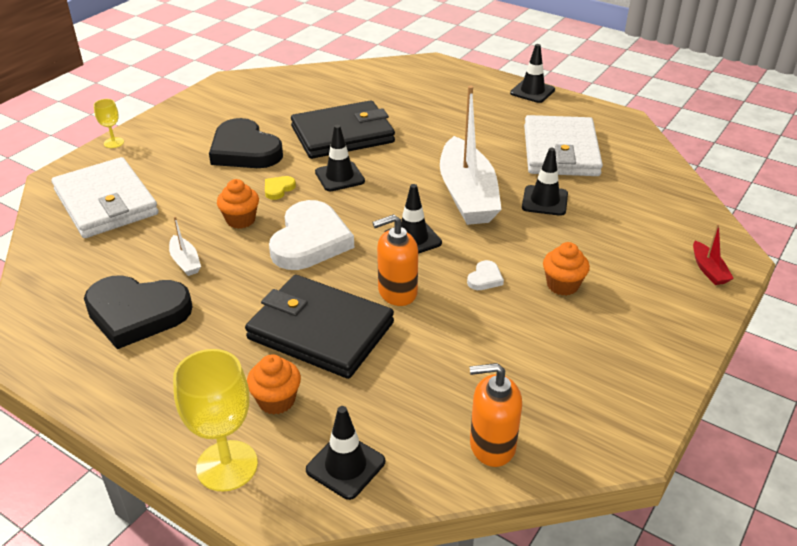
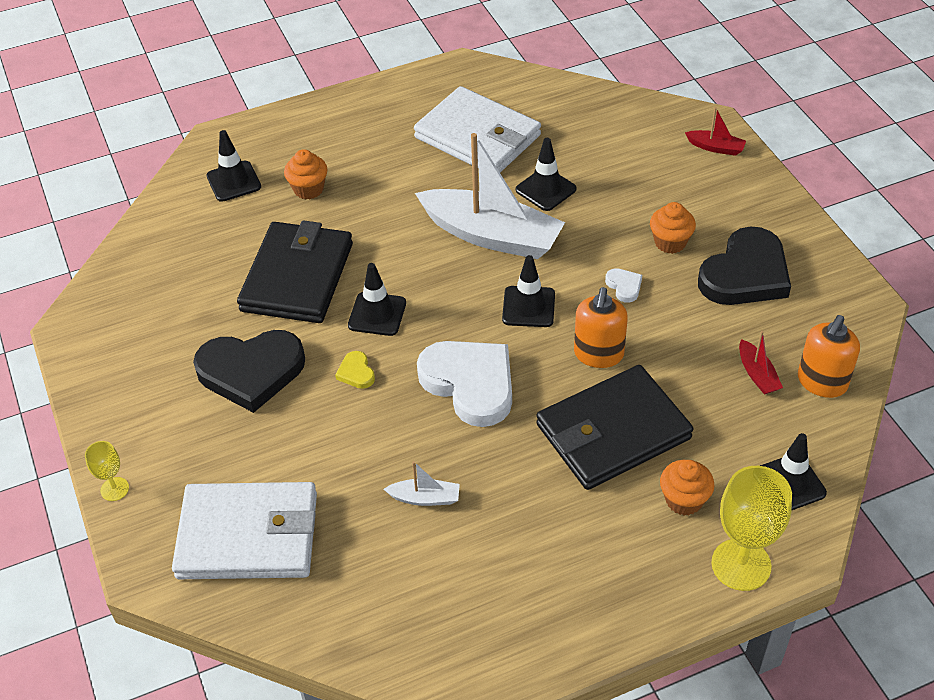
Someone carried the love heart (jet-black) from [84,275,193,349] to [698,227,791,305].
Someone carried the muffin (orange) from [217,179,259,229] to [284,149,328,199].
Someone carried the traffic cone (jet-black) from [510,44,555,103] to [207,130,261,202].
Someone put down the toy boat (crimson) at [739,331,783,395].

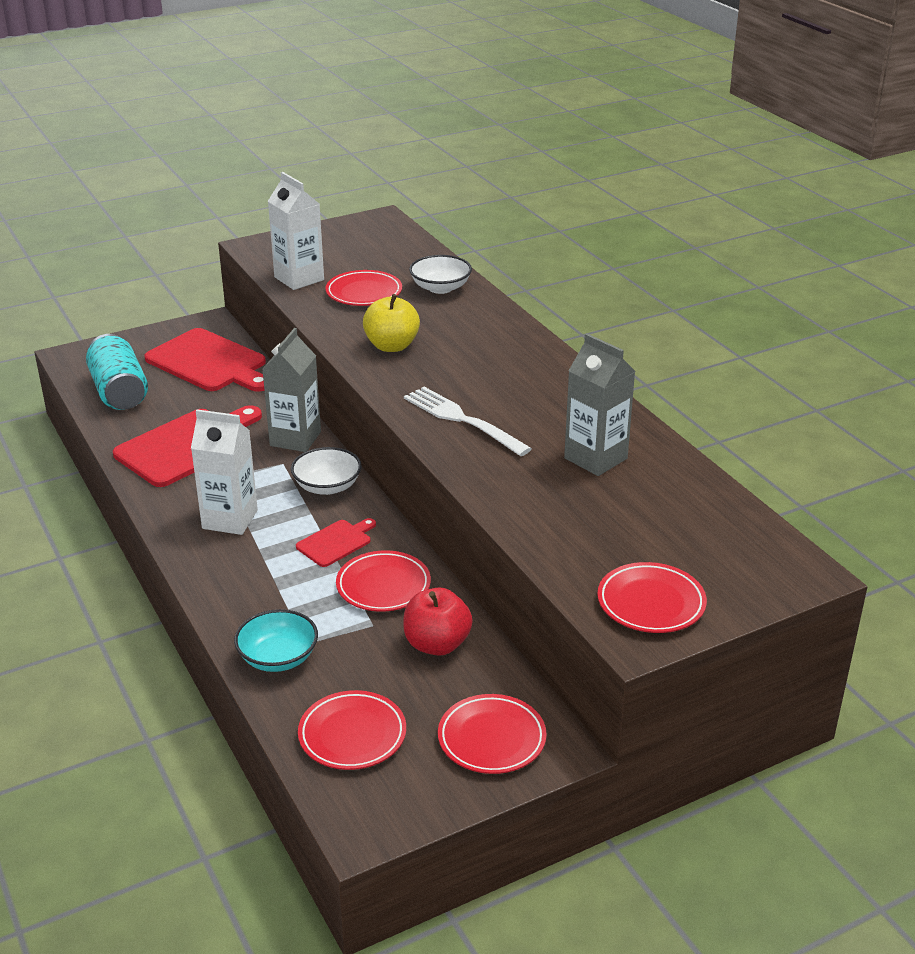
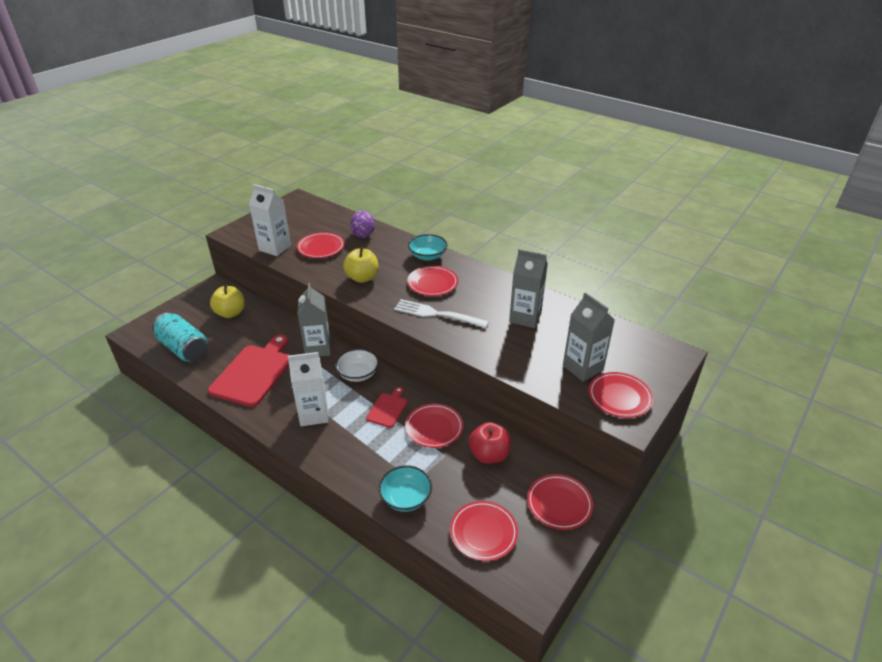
Someone swapped the chopping board (crimson) at [144,328,266,392] for the apple (bright yellow) at [210,285,245,318].
Someone swapped the bowl (white) at [409,255,472,294] for the toy egg (royal purple) at [350,210,375,238].
Someone put down the dinner plate (crimson) at [407,266,458,296].
Someone put down the bowl (teal) at [408,234,448,261].
Someone put down the carton (gray) at [563,292,615,382].

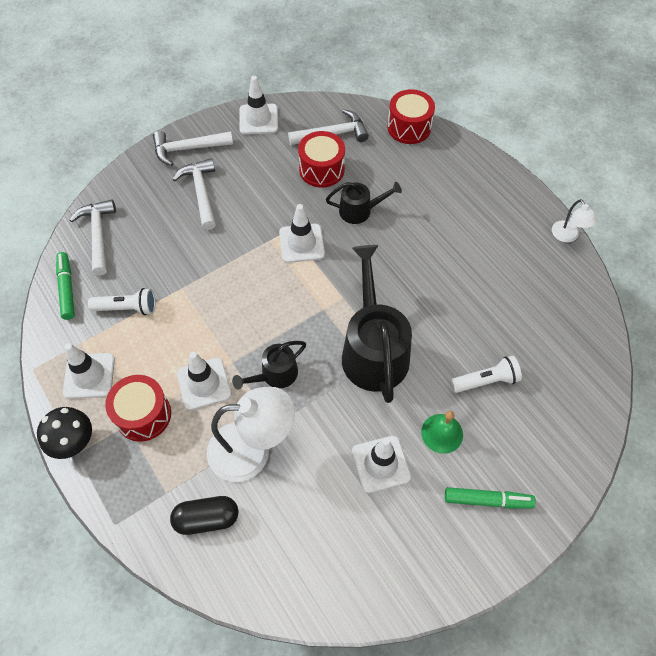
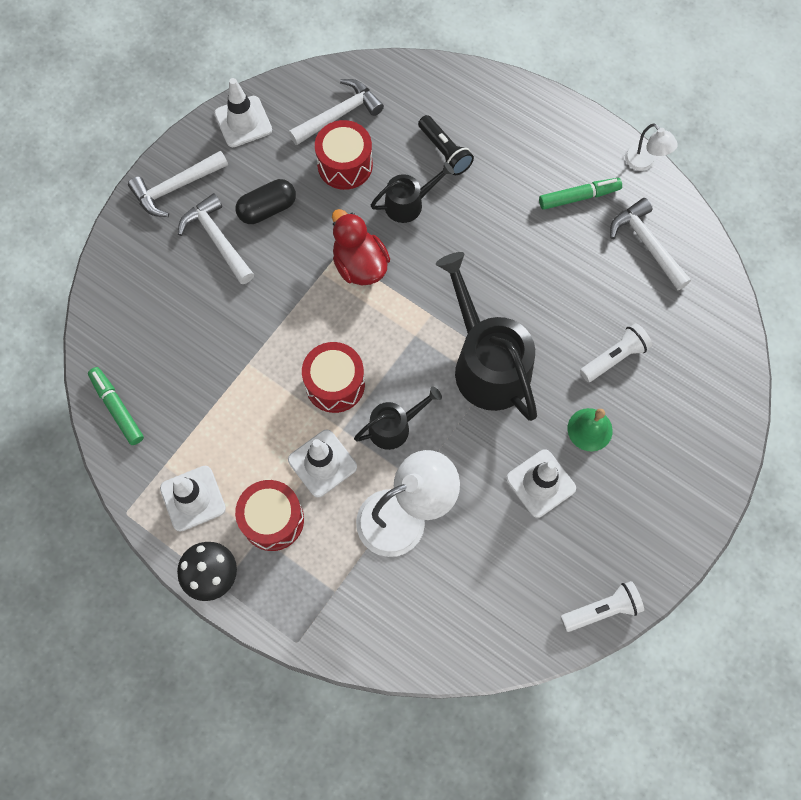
Someone carried the hammer (white) from [70,199,116,276] to [610,198,691,291].
Someone carried the flashlight (white) from [88,288,155,315] to [561,581,644,632].
Someone carried the pill (jet-black) from [170,496,238,535] to [236,179,296,224].
Someone rotated the watering can (jet-black) at [232,341,306,389] by 150 degrees counterclockwise.
Someone swapped the traffic cone (white) at [279,204,325,263] for the duck (crimson) at [332,209,390,285].
Someone carried the snare drum (crimson) from [387,89,435,144] to [302,342,365,413].
Someone carried the felt pen (green) from [445,487,536,509] to [539,178,622,210].
Someone put down the flashlight (jet-black) at [418,115,474,175].

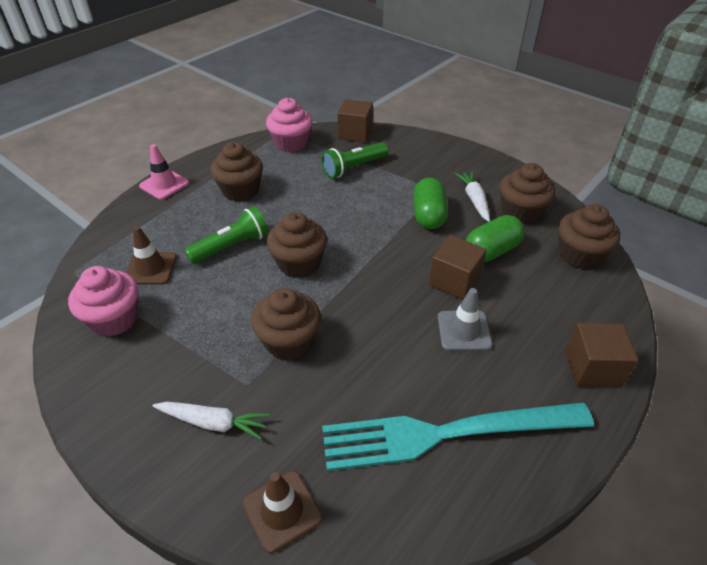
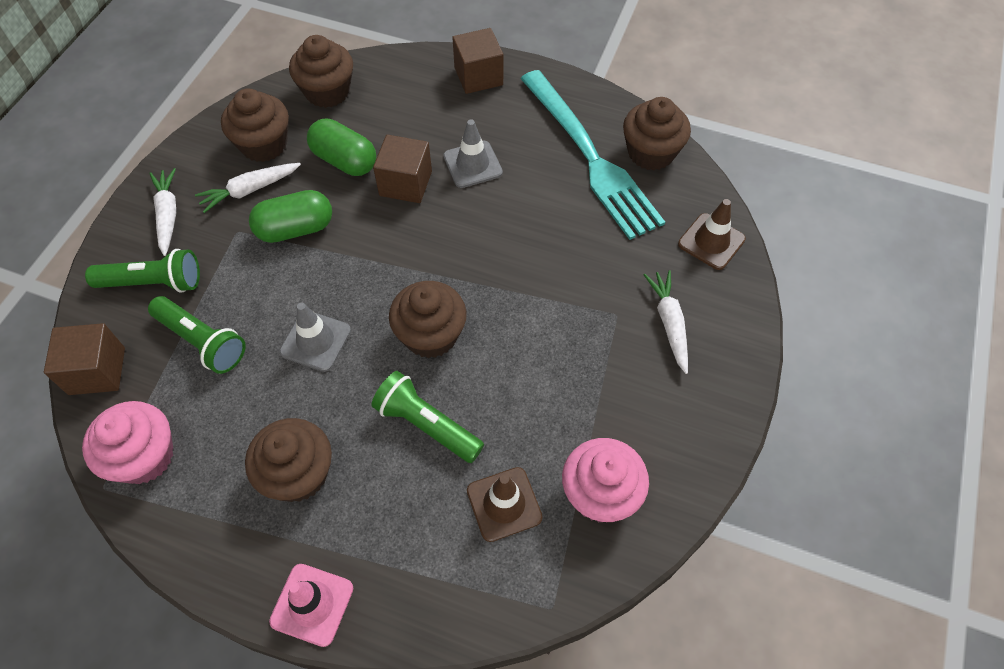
Someone carried the muffin (brown) from [251,288,321,360] to [623,97,691,171].
Someone put down the flashlight (green) at [85,249,200,292].
Someone put down the carrot (white) at [149,168,176,256].
Someone put down the traffic cone (gray) at [279,302,351,372].

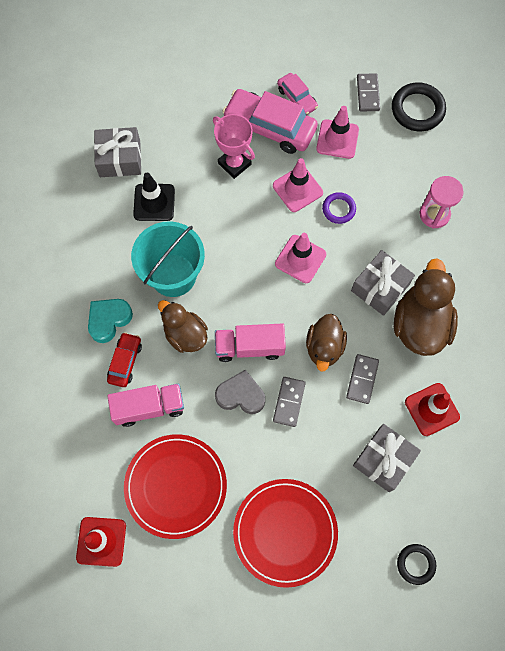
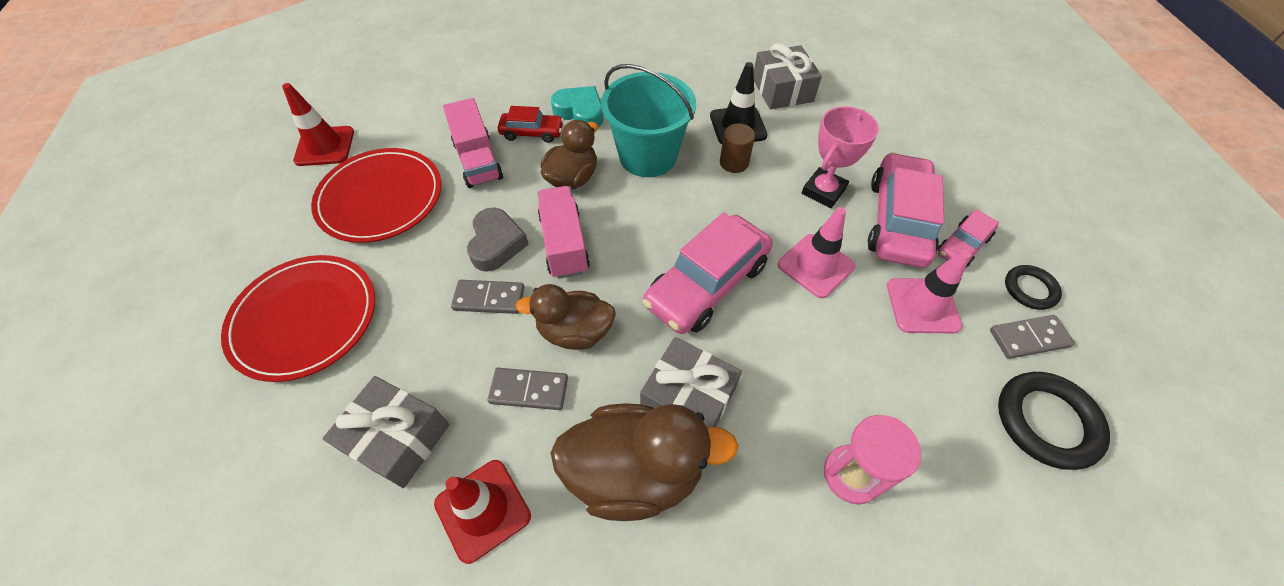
Someone swapped the traffic cone (pink) at [275,233,326,283] for the toy car (pink) at [642,212,773,334].
Someone took away the torus (royal purple) at [322,192,356,224].
Someone carried the torus (jet-black) from [397,544,436,585] to [1005,265,1062,310].
Someone put down the cylinder (brown) at [720,124,755,173].

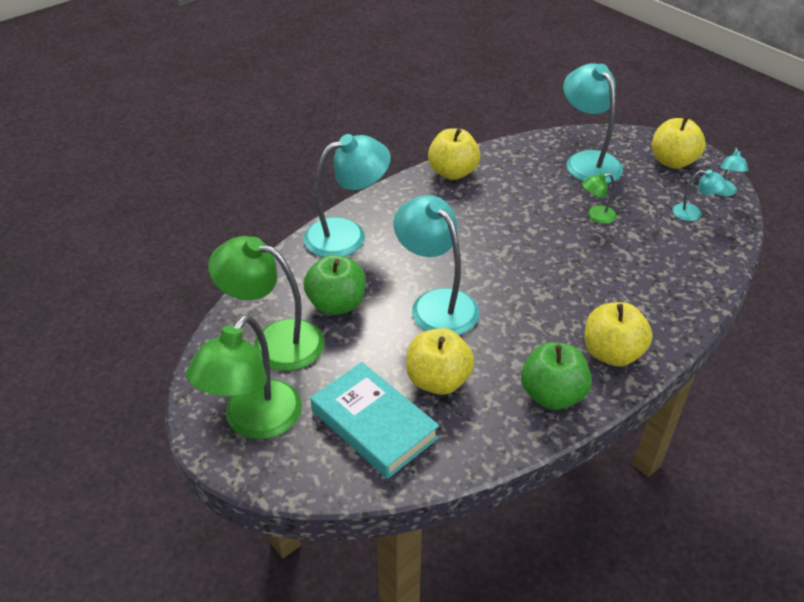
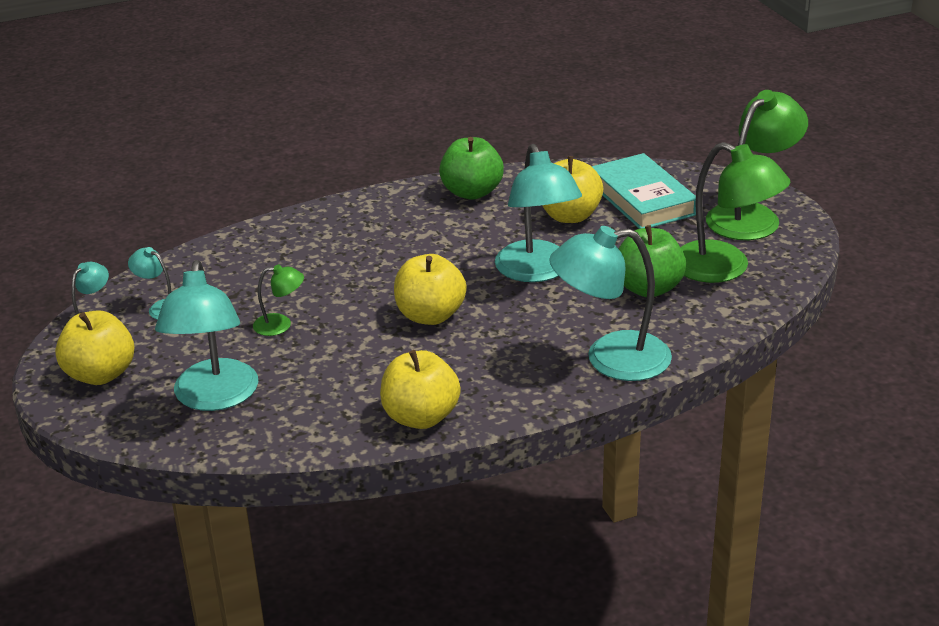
Someone carried the apple (bright yellow) from [584,302,653,366] to [394,254,467,325].

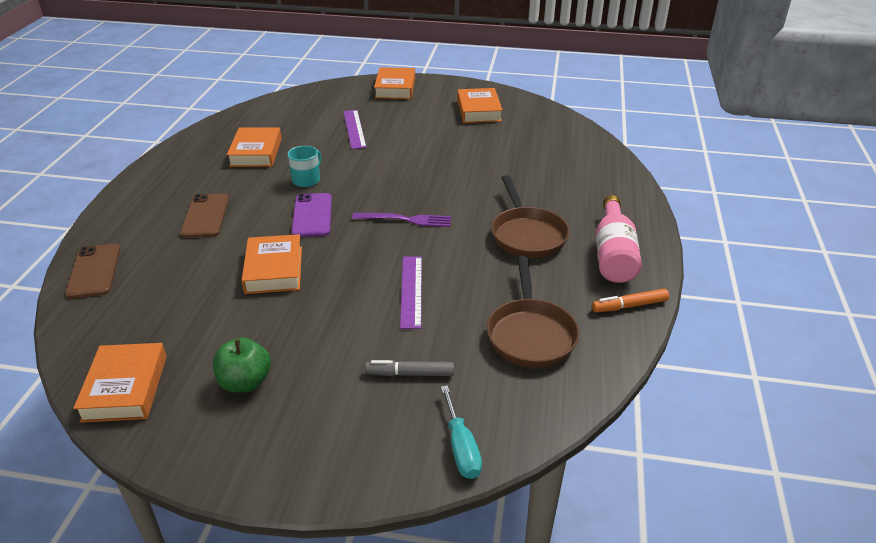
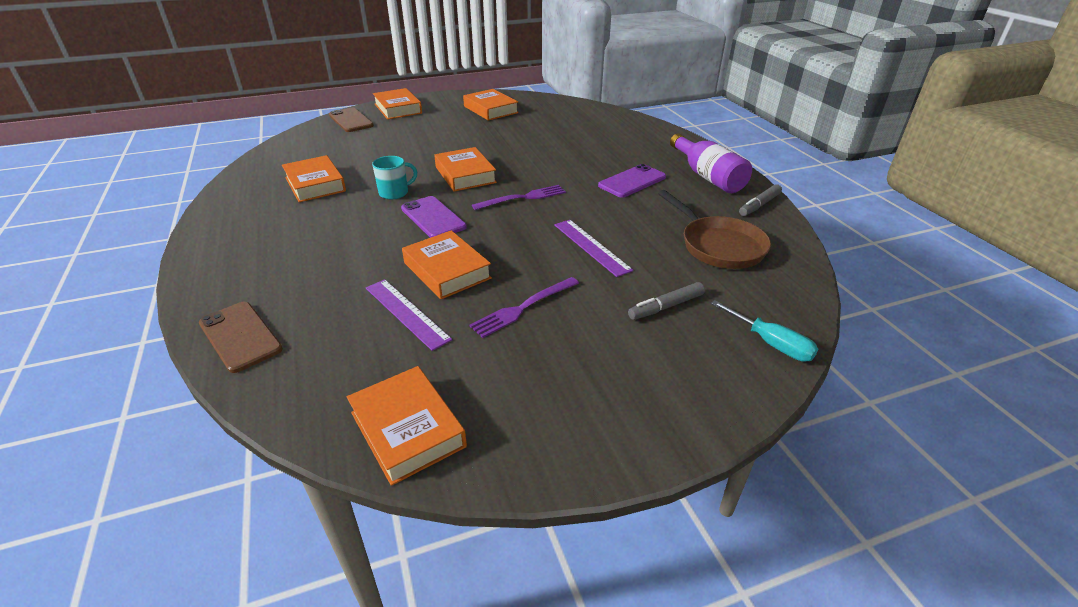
Someone carried the smartphone (brown) from [180,193,229,238] to [329,108,374,132].
Someone took away the apple (green) at [213,338,271,393].
Someone rotated the tea mug (teal) at [288,146,321,187] by 60 degrees clockwise.
Someone carried the straightedge (royal purple) from [343,110,367,149] to [366,279,452,351].
Someone swapped the frying pan (brown) at [491,175,569,258] for the smartphone (royal purple) at [598,164,666,198].
Someone repainted the felt pen (orange) at [592,289,669,312], which became the felt pen (gray) at [739,184,782,216].
Someone repainted the flask (pink) at [596,195,642,283], which became the flask (royal purple) at [670,133,752,193].
Someone put down the book (orange) at [434,147,497,192].
Someone put down the table fork (royal purple) at [469,277,579,338].

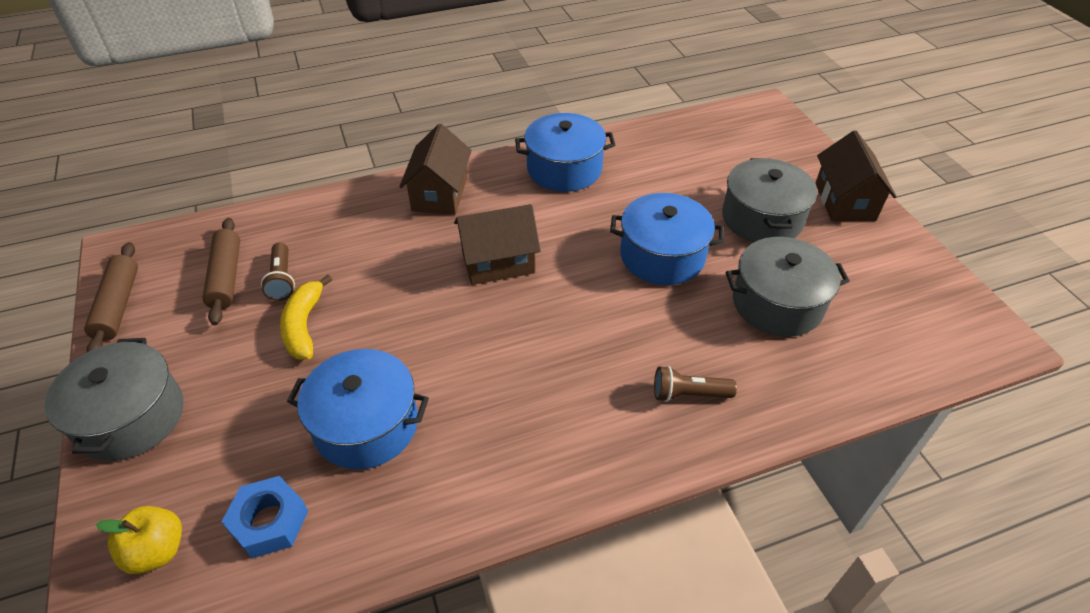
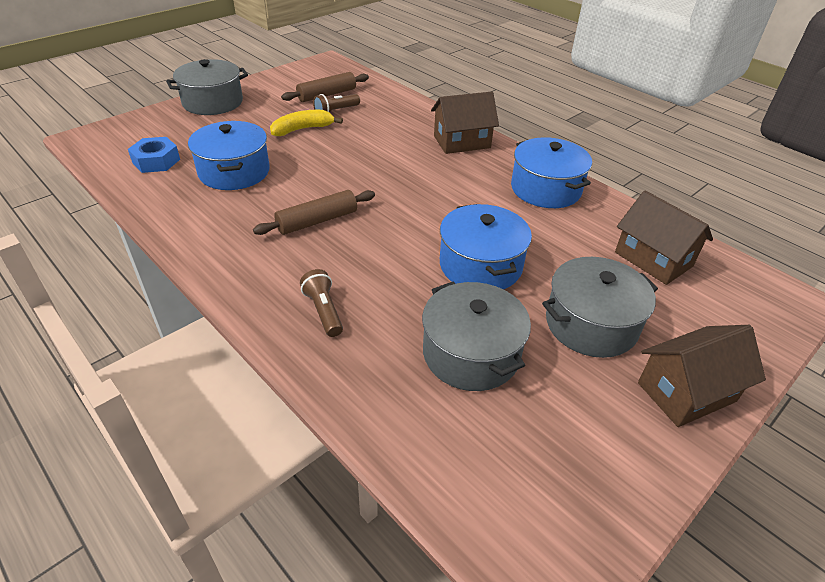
Someone carried the dough roller (brown) from [84,242,138,352] to [253,190,375,235].
Someone took away the apple (bright yellow) at [96,506,182,574].
Someone carried the toy house (brown) from [454,204,541,285] to [615,190,713,285].

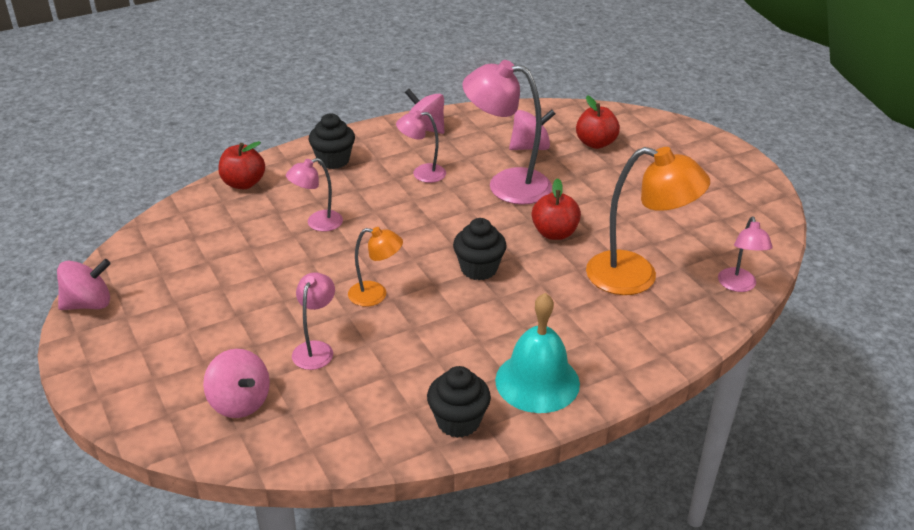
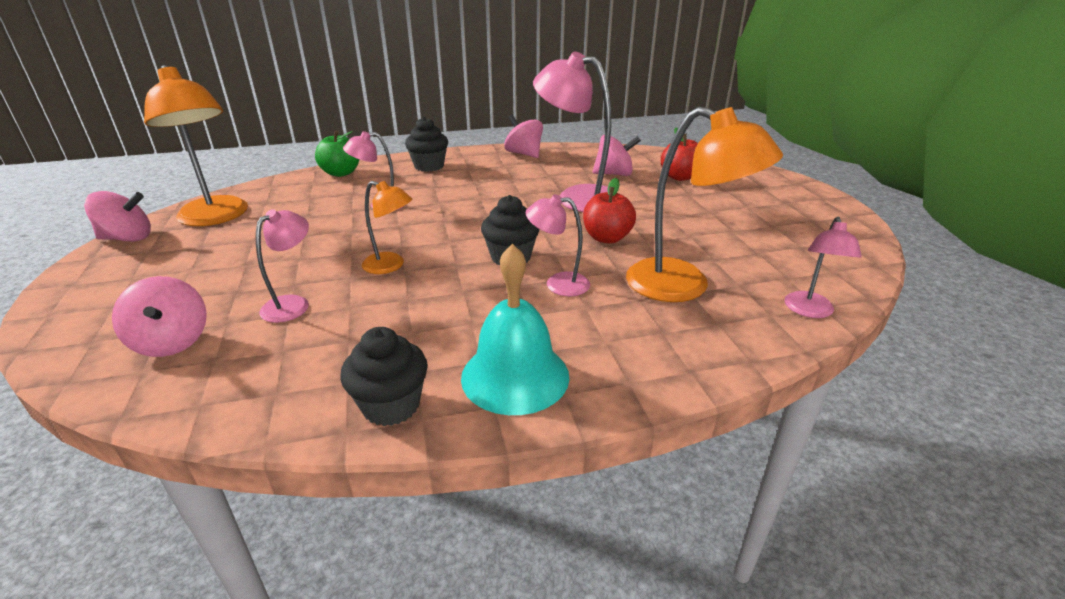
Someone repainted the apple (crimson) at [218,141,265,189], which became the apple (green) at [315,131,359,177].
Someone carried the reading lamp (pink) from [396,110,446,183] to [526,194,590,296].
Someone put down the reading lamp (orange) at [144,65,248,226].

